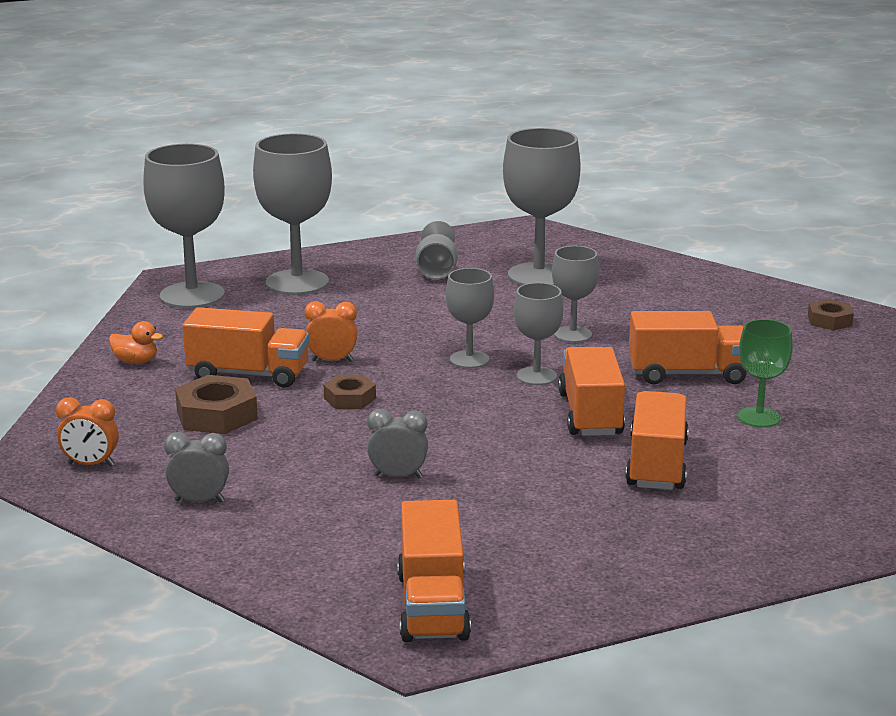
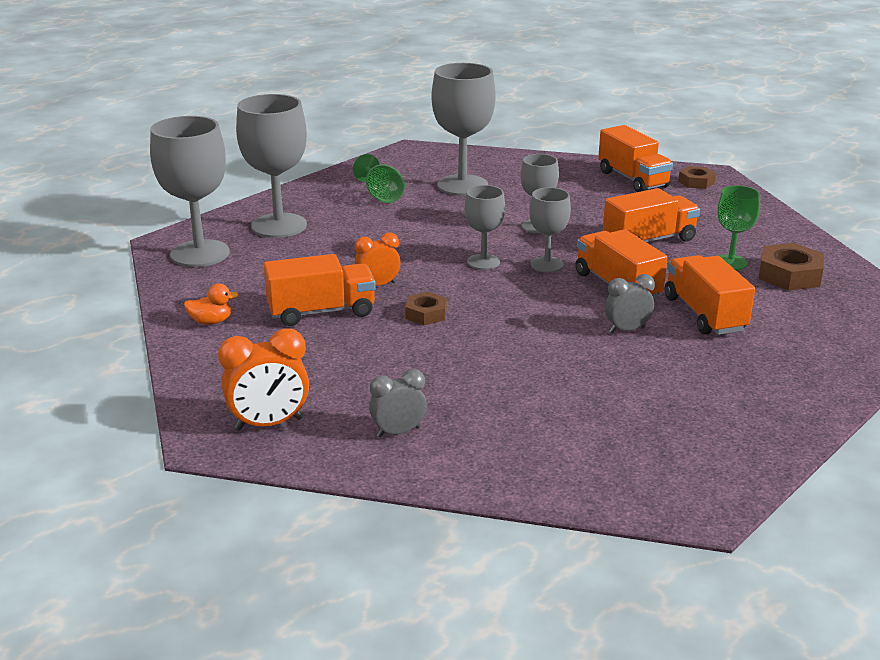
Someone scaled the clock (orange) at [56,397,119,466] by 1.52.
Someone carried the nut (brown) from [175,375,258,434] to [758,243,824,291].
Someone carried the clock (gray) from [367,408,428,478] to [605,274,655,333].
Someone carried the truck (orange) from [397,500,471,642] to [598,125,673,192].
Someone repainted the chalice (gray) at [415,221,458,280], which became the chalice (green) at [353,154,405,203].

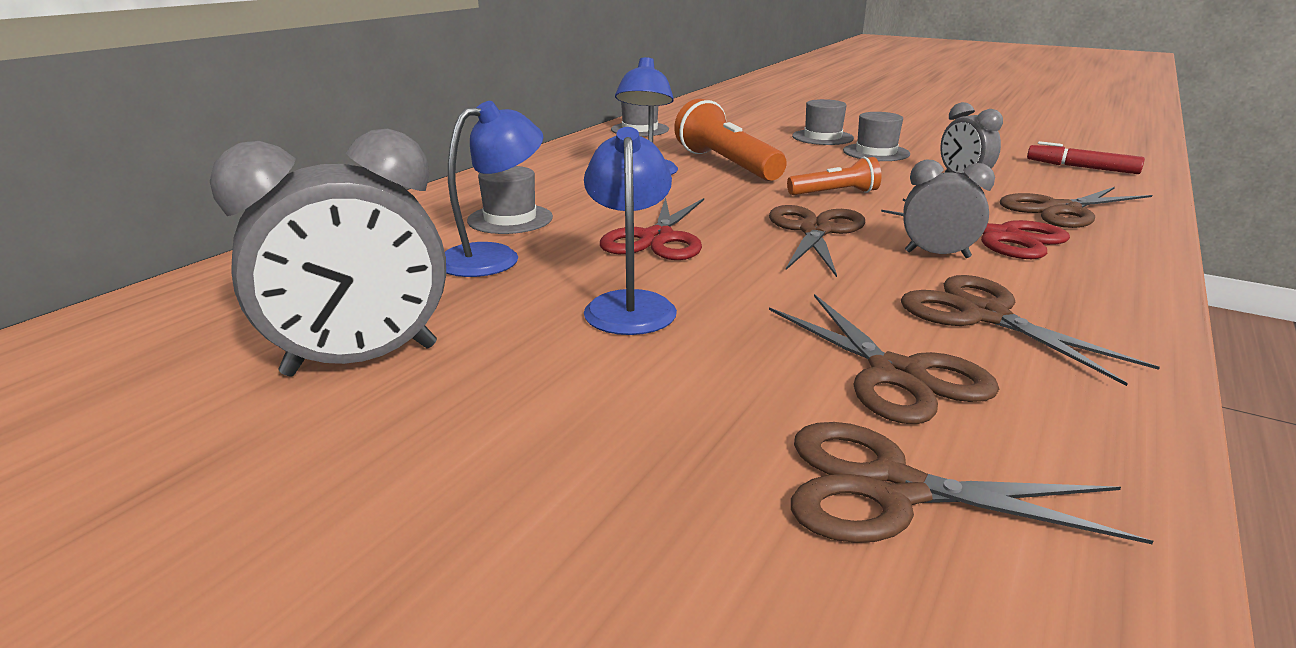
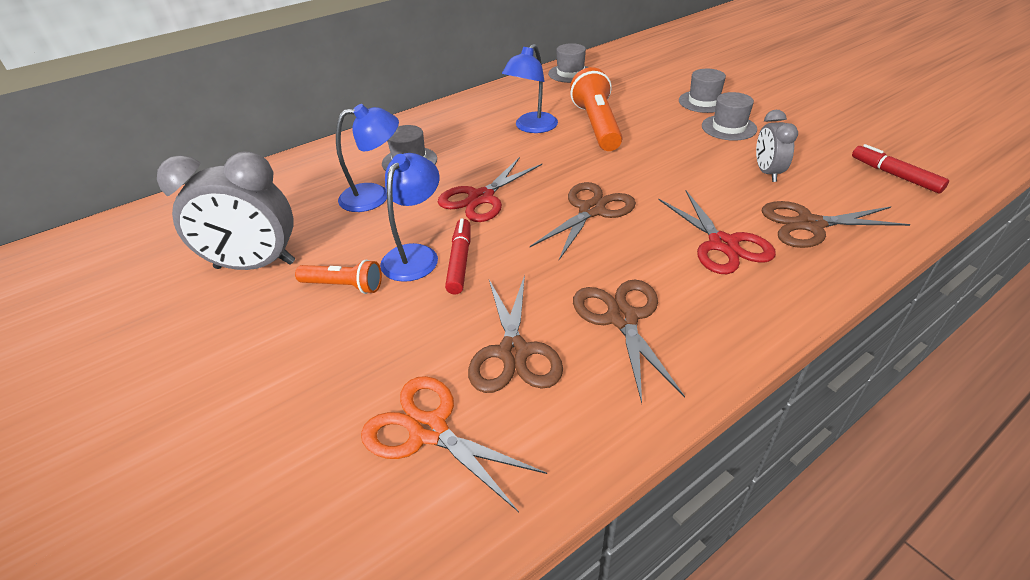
Someone carried the flashlight (orange) from [787,157,881,195] to [295,260,382,294].
Someone repainted the pair of scissors (brown) at [791,422,1154,544], which became the pair of scissors (orange) at [361,376,547,512].
Someone took away the clock (gray) at [903,160,995,258].
Someone put down the felt pen (crimson) at [445,218,470,294].

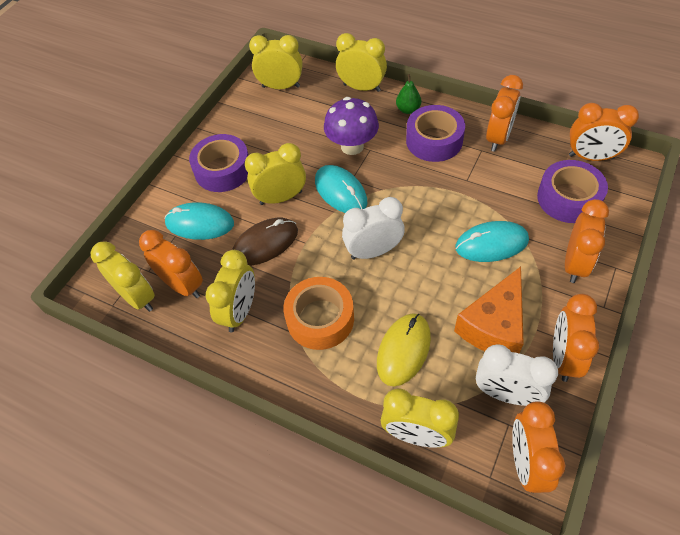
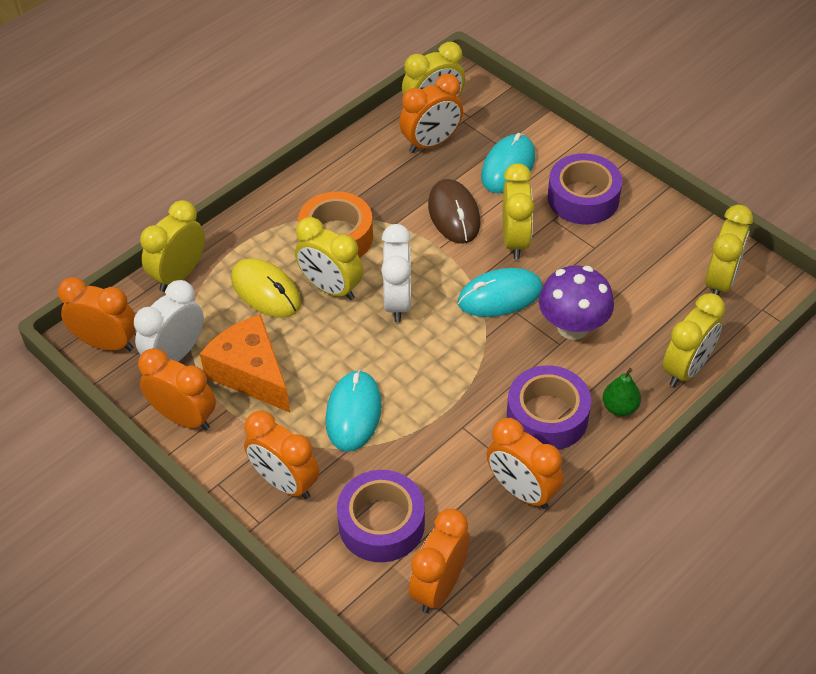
Someone carried the clock (bright yellow) from [206,250,255,332] to [295,217,363,300].

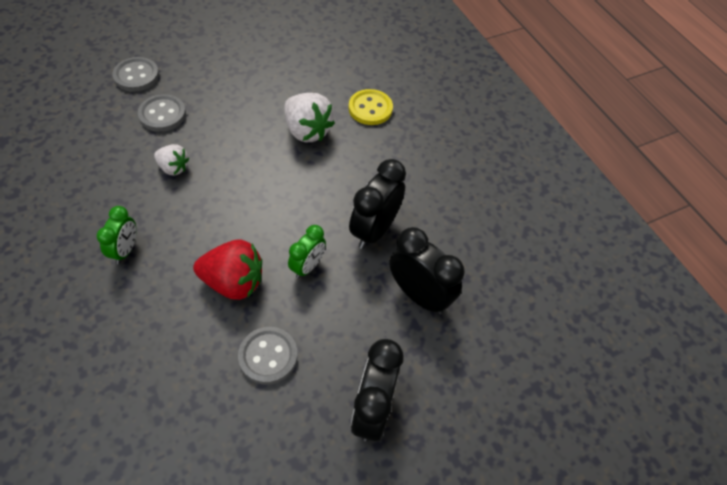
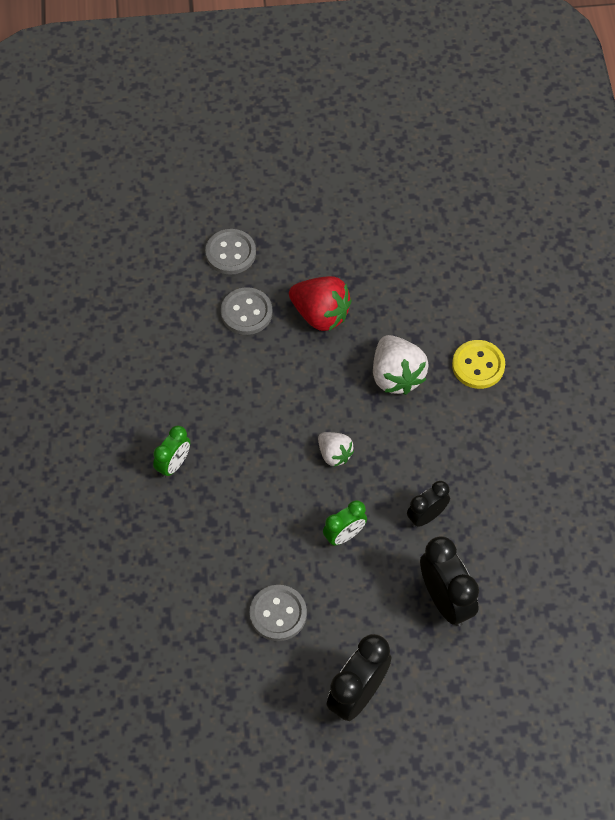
Someone carried the toy strawberry (white) from [154,144,189,175] to [318,432,354,467].
Someone carried the toy strawberry (crimson) from [193,239,262,300] to [289,276,352,331].
Someone scaled the clock (jet-black) at [349,159,406,249] by 0.61.

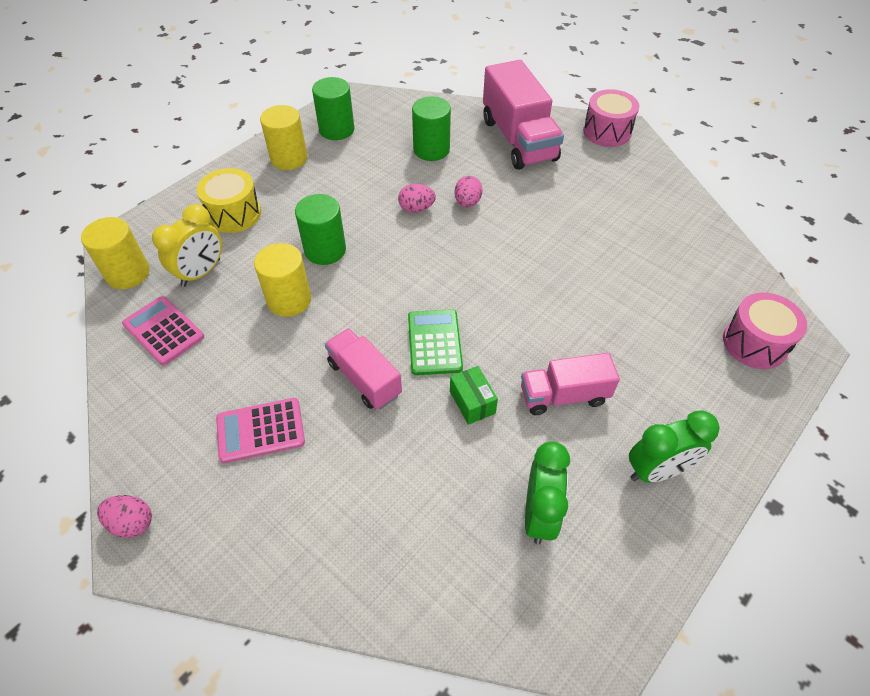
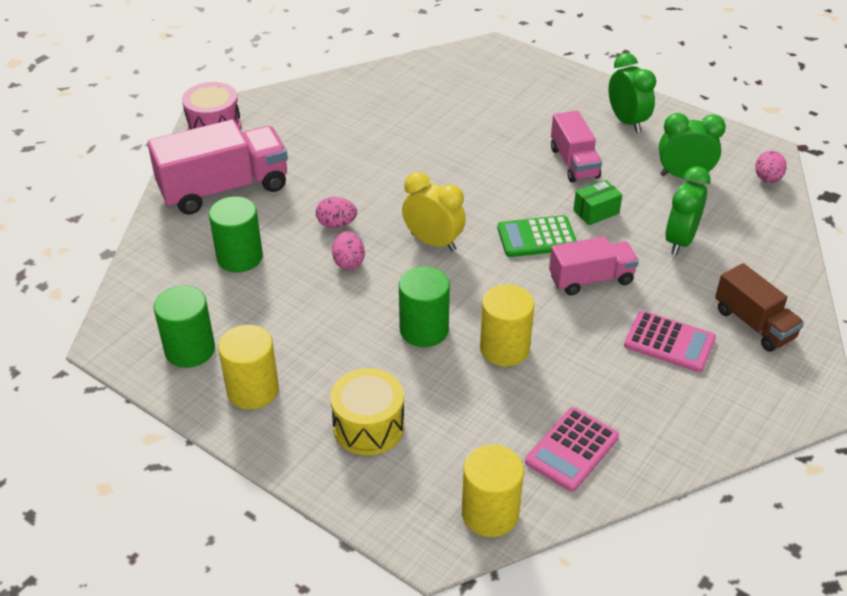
Someone carried the toy egg (pink) from [97,495,152,538] to [755,151,787,183].
Someone carried the clock (bright yellow) from [152,204,222,287] to [402,172,466,251].
Someone rotated the calculator (pink) at [216,398,305,464] by 45 degrees counterclockwise.
Someone rotated the truck (pink) at [325,328,402,409] by 150 degrees counterclockwise.
Someone took away the snare drum (pink) at [723,292,807,369].
Someone put down the clock (green) at [665,166,711,255].
Someone put down the truck (brown) at [715,263,804,352].

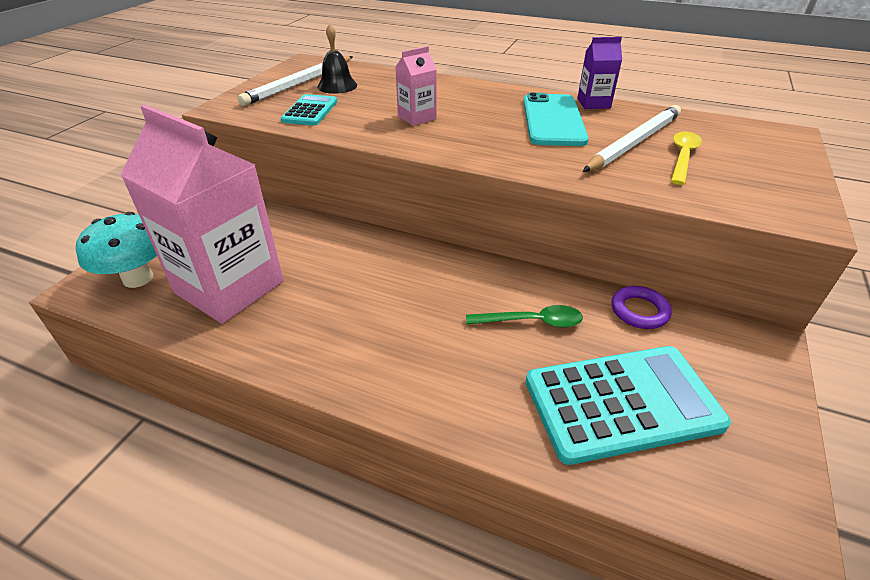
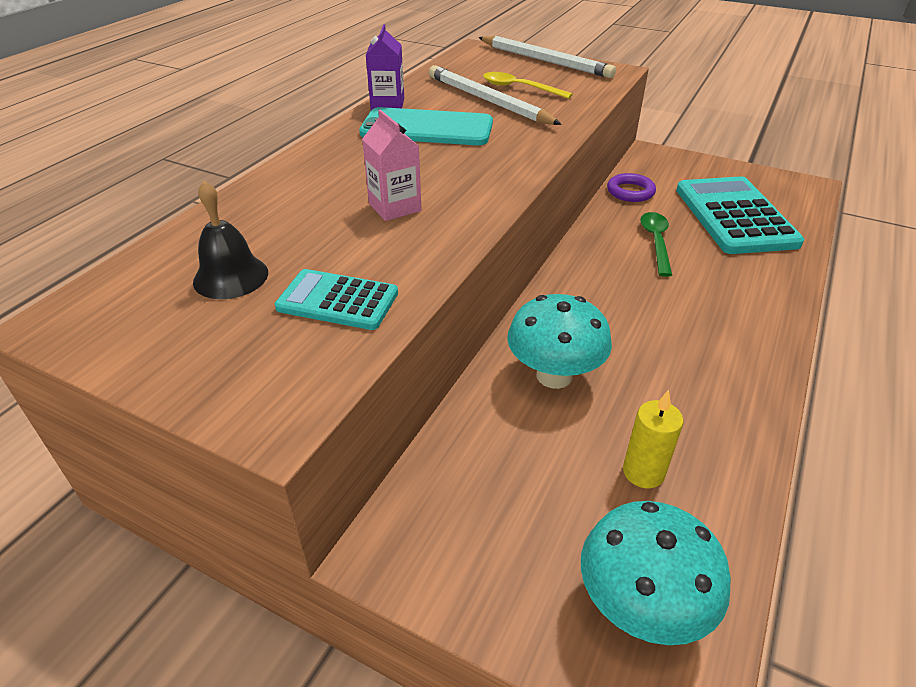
Someone swapped the carton (pink) at [121,105,284,324] for the pillar candle (bright yellow) at [623,390,683,488].
Someone carried the wooden pencil (white) from [238,56,353,106] to [478,36,616,78].
Someone put down the toadstool (teal) at [507,294,612,389].

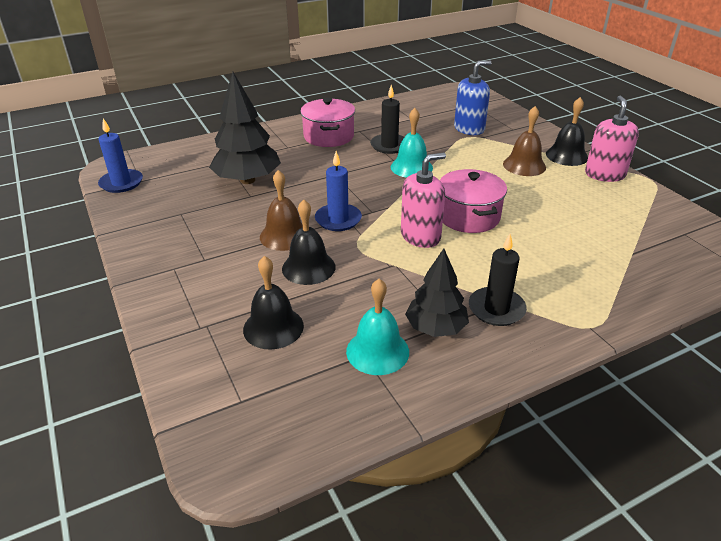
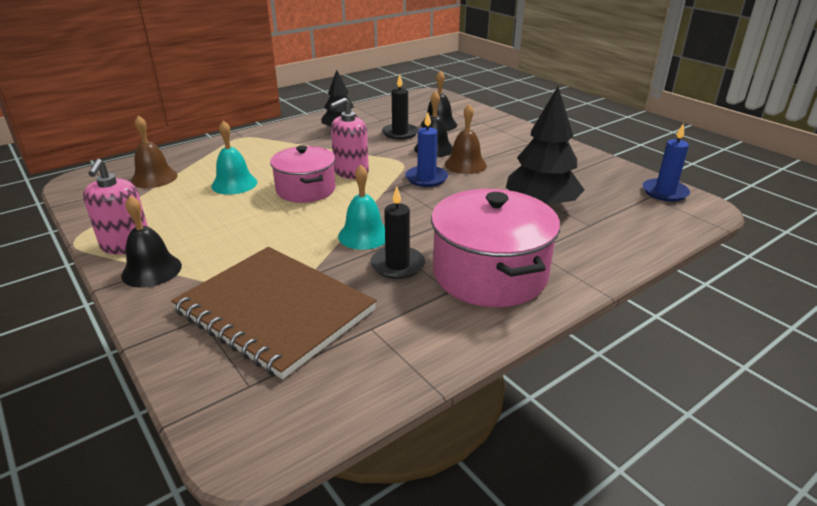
Someone scaled the stockpot (pink) at [300,98,355,147] by 1.53.
Someone carried the hand bell (teal) from [346,279,409,375] to [211,120,257,195].
Someone swapped the soap dispenser (blue) at [454,61,491,135] for the exercise book (brown) at [171,247,377,379].
Someone carried the pillar candle (jet-black) from [469,234,527,326] to [382,74,418,140].
Someone carried the hand bell (brown) from [503,106,546,176] to [131,115,178,188].

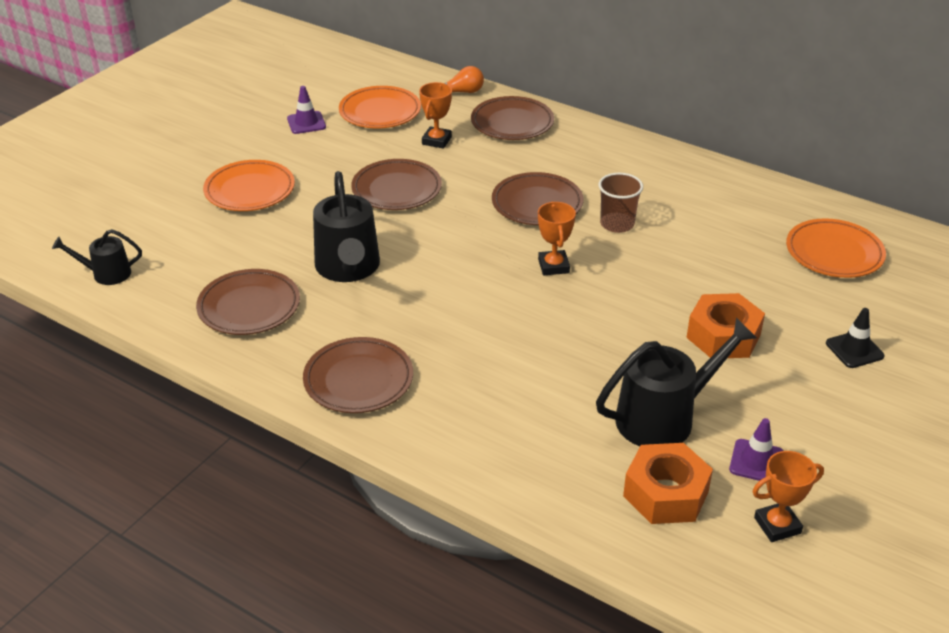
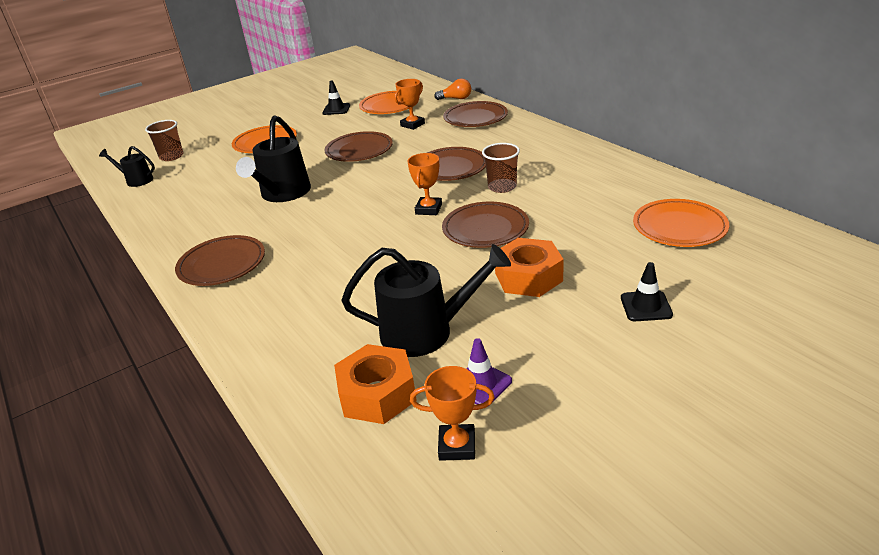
Someone carried the dinner plate (brown) from [196,269,300,335] to [442,201,529,248].
Someone repainted the traffic cone (royal purple) at [287,86,326,134], which became the traffic cone (jet-black) at [322,81,350,115].
Someone put down the cup (brown) at [145,120,183,161].

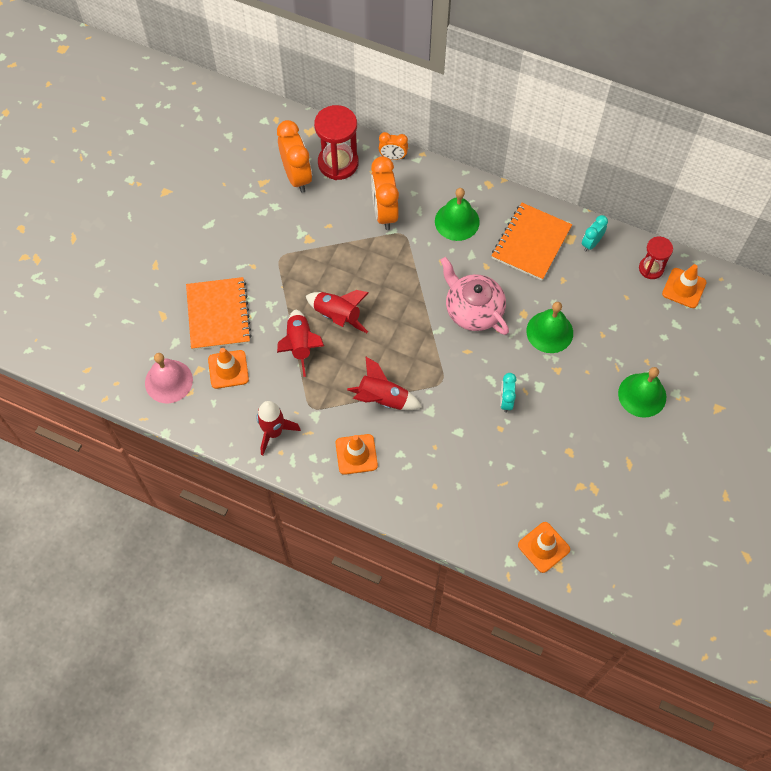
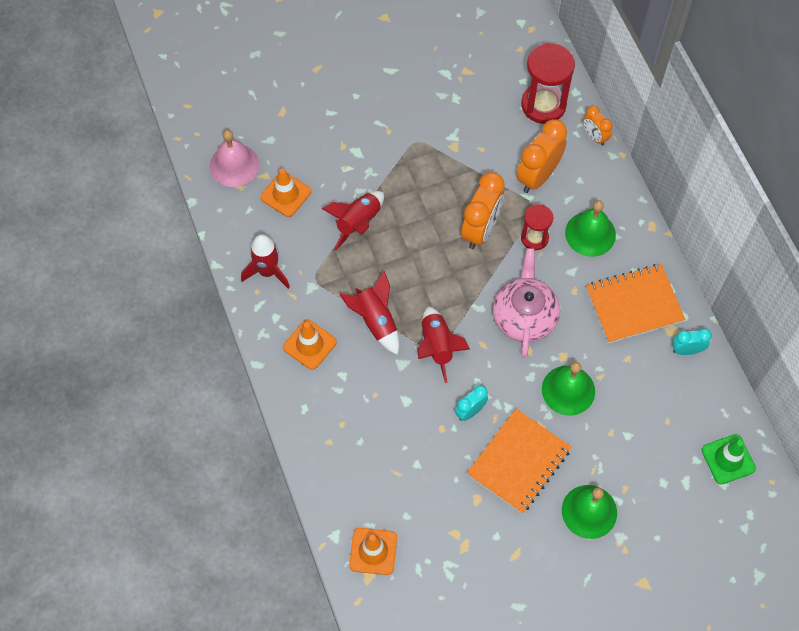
Someone carried the exercise book (orange) from [186,277,252,350] to [467,409,571,514].
Someone carried the clock (orange) from [277,120,312,193] to [461,172,505,249].
Someone carried the rocket (crimson) from [306,290,369,333] to [417,306,470,383].
Someone carried the sandglass (crimson) from [639,236,673,279] to [521,204,553,250].
Someone repainted the traffic cone (orange) at [662,264,707,308], which became the traffic cone (green) at [702,434,756,484].

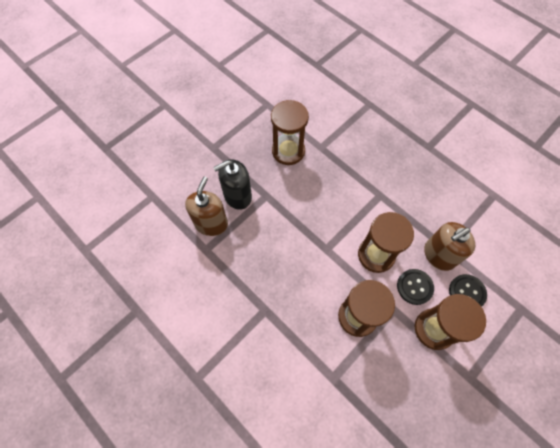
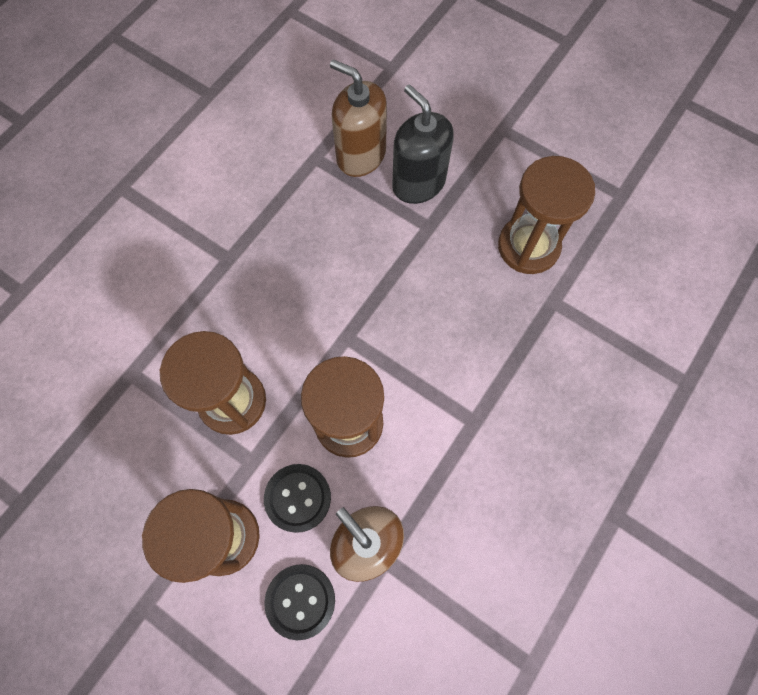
Someone rotated the soap dispenser (brown) at [185,176,228,236] by 150 degrees counterclockwise.

